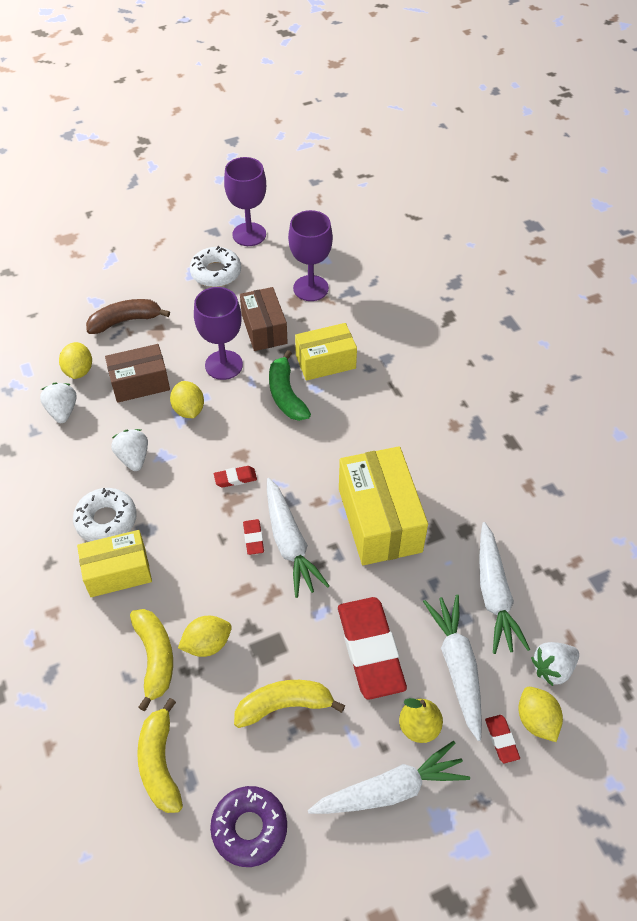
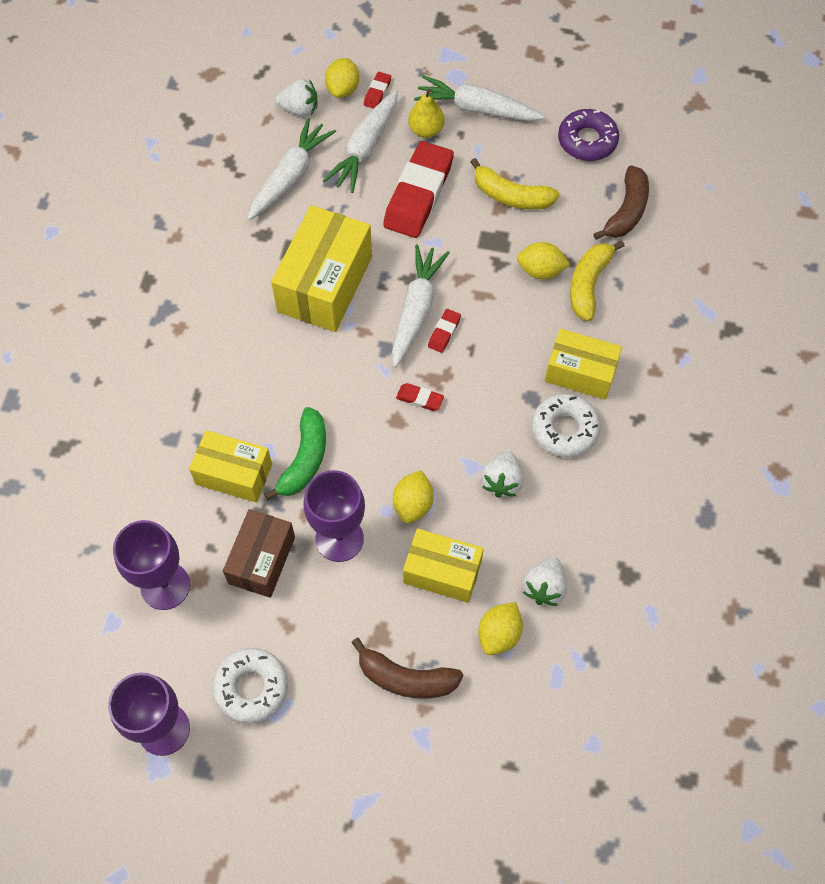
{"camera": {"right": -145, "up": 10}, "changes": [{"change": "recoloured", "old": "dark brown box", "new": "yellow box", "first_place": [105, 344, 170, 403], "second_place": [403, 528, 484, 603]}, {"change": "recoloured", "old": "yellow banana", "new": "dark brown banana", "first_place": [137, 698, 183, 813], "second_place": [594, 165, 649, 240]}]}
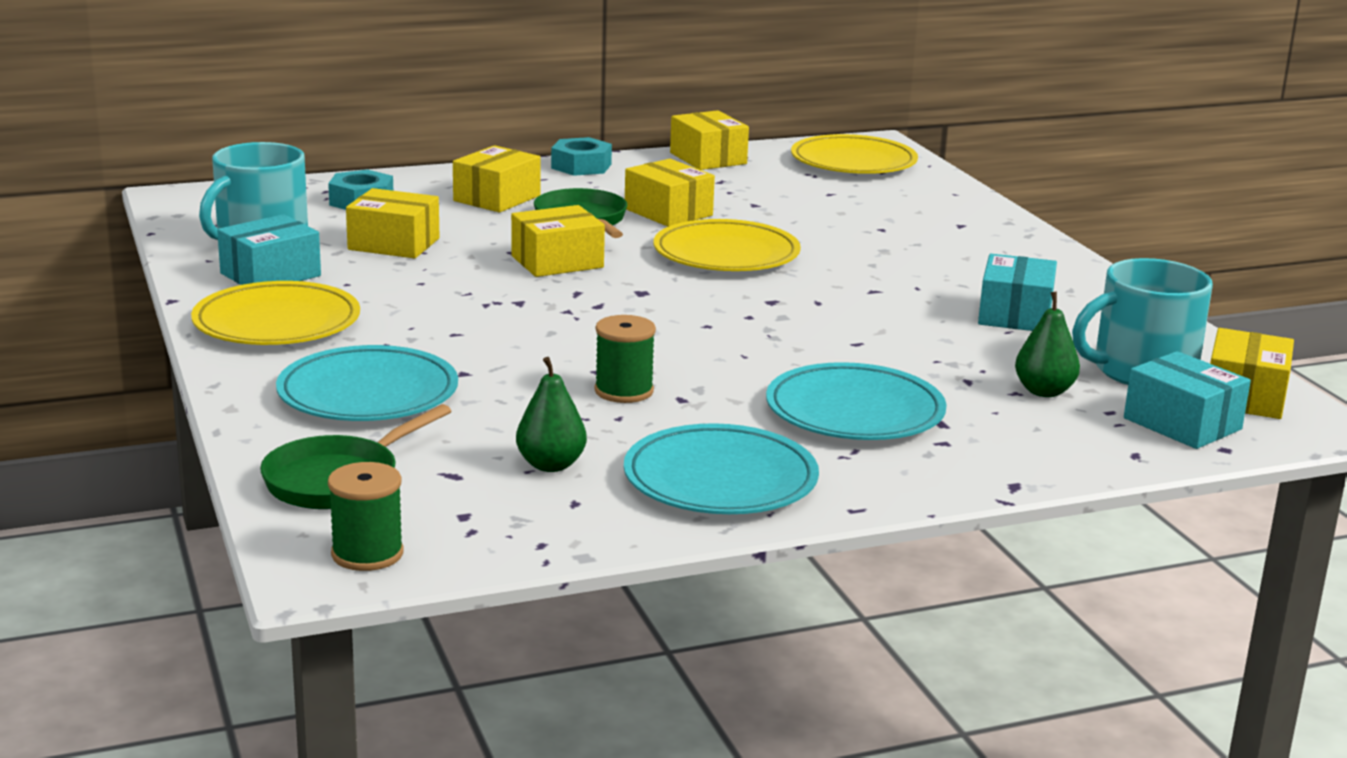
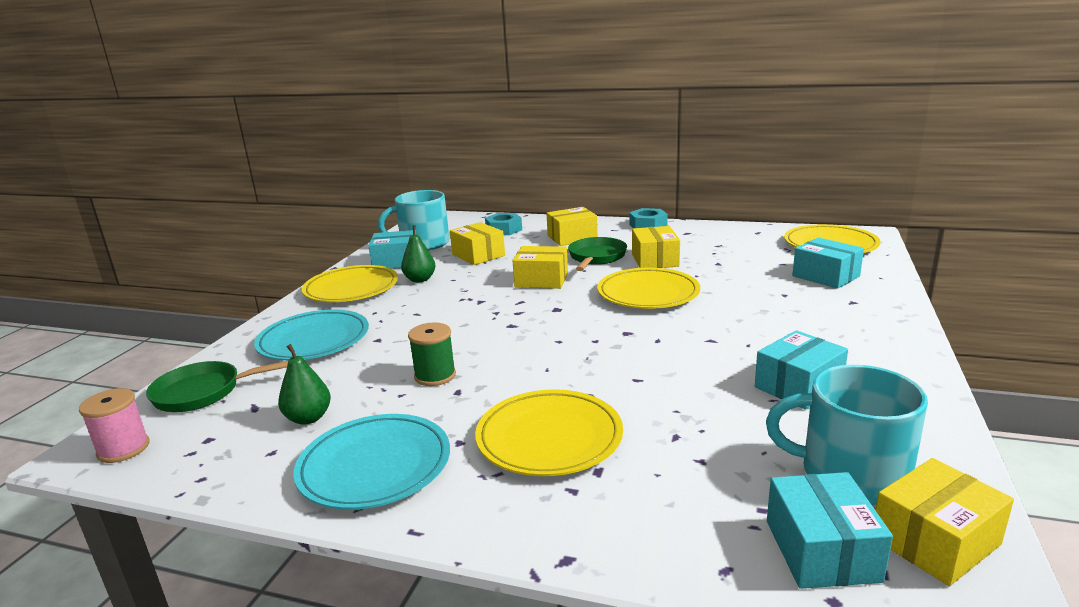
{"camera": {"right": 40, "up": 0}, "changes": [{"change": "removed", "old": "yellow box", "first_place": [670, 110, 749, 170]}, {"change": "moved", "old": "leaf-green toy pear", "first_place": [1015, 292, 1080, 397], "second_place": [401, 225, 435, 282]}, {"change": "recoloured", "old": "teal flat dish", "new": "yellow flat dish", "first_place": [766, 362, 946, 440], "second_place": [475, 389, 623, 476]}, {"change": "recoloured", "old": "leaf-green bobbin", "new": "pink bobbin", "first_place": [328, 462, 404, 571], "second_place": [79, 388, 150, 463]}, {"change": "added", "new": "teal box", "second_place": [793, 237, 864, 289]}]}
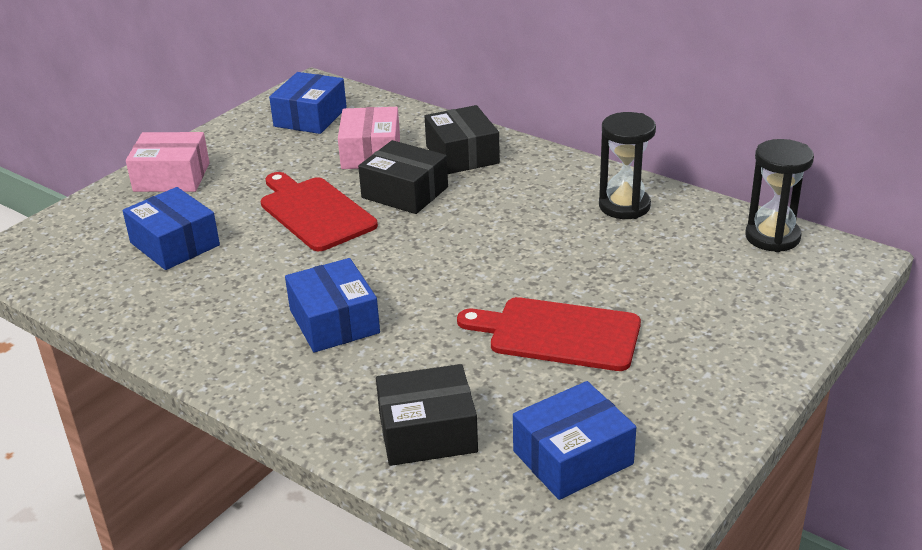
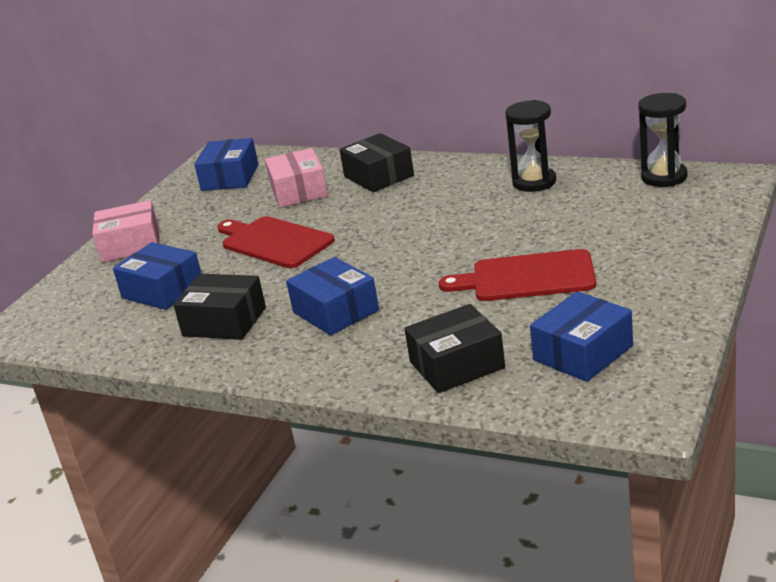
{"camera": {"right": -10, "up": -5}, "changes": [{"change": "moved", "old": "black box", "first_place": [358, 140, 448, 214], "second_place": [173, 274, 266, 340]}]}
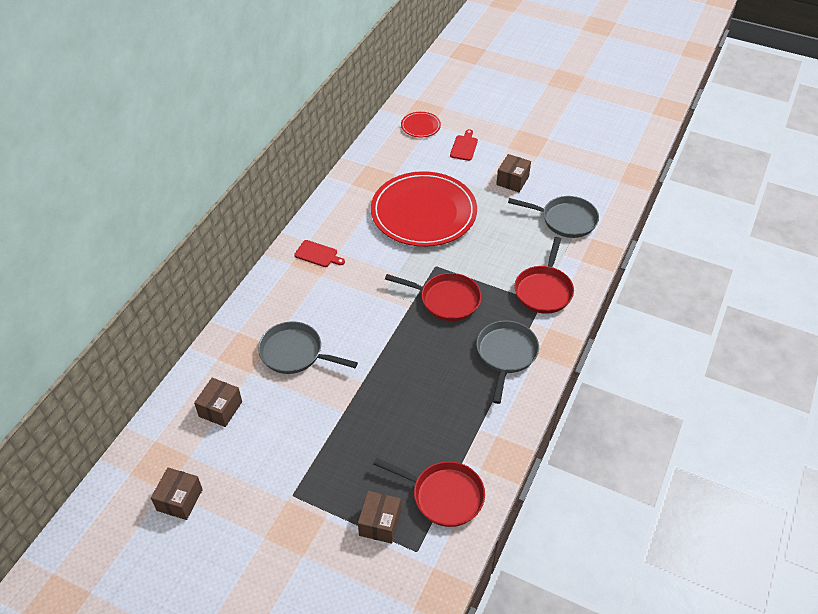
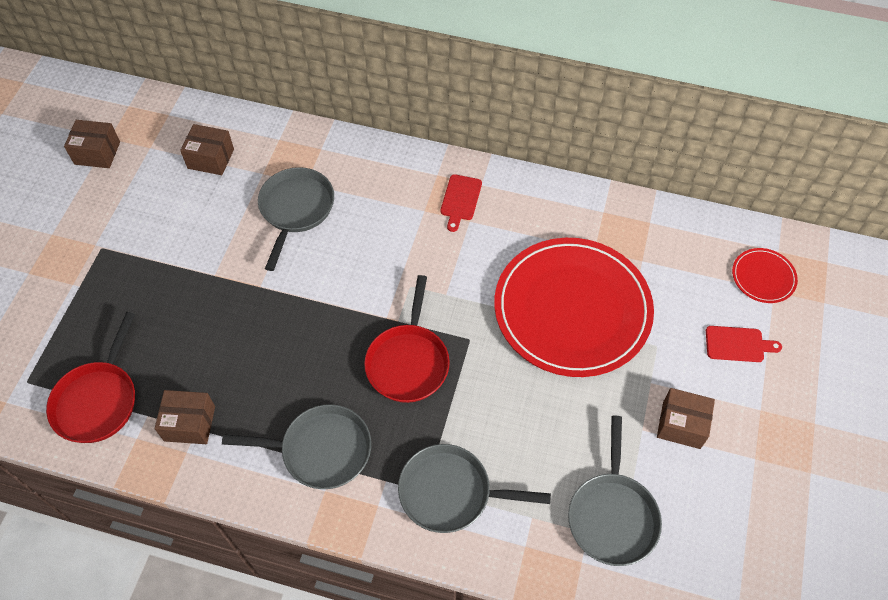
{"camera": {"right": 80, "up": 10}, "changes": [{"change": "recoloured", "old": "red pan", "new": "gray pan", "first_place": [514, 237, 574, 314], "second_place": [398, 444, 551, 533]}, {"change": "moved", "old": "dark brown box", "first_place": [358, 491, 401, 544], "second_place": [155, 390, 215, 444]}]}
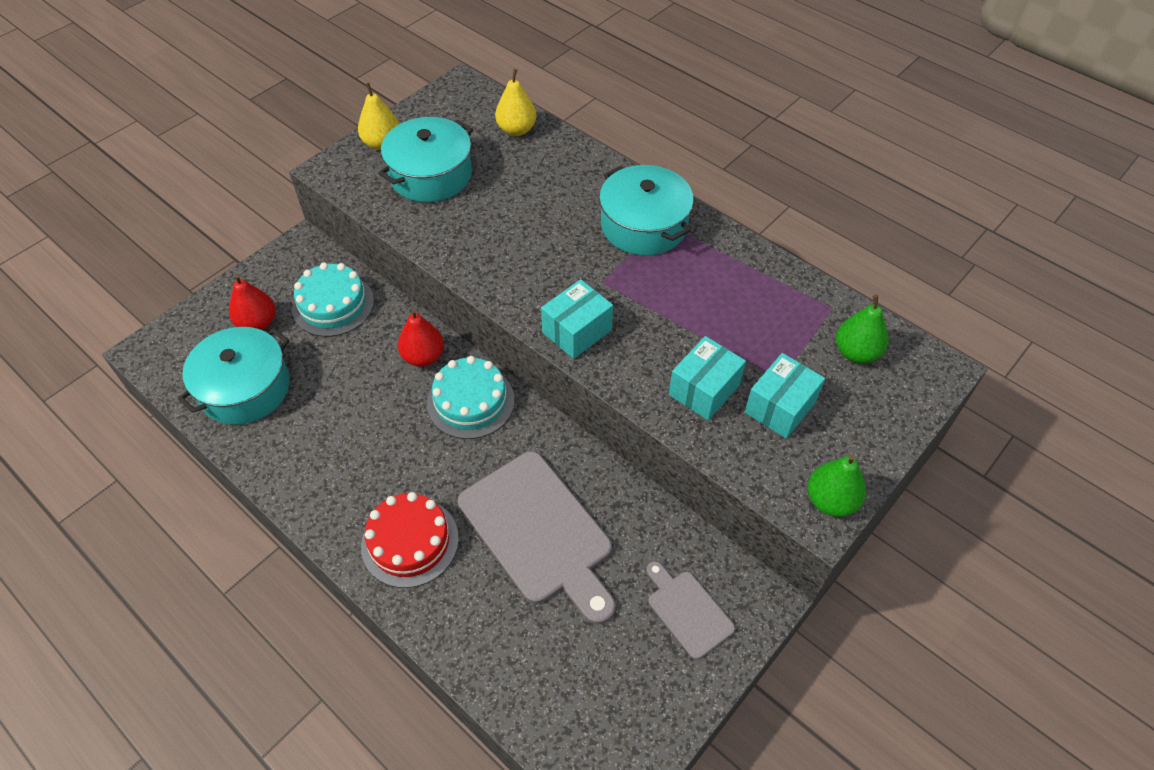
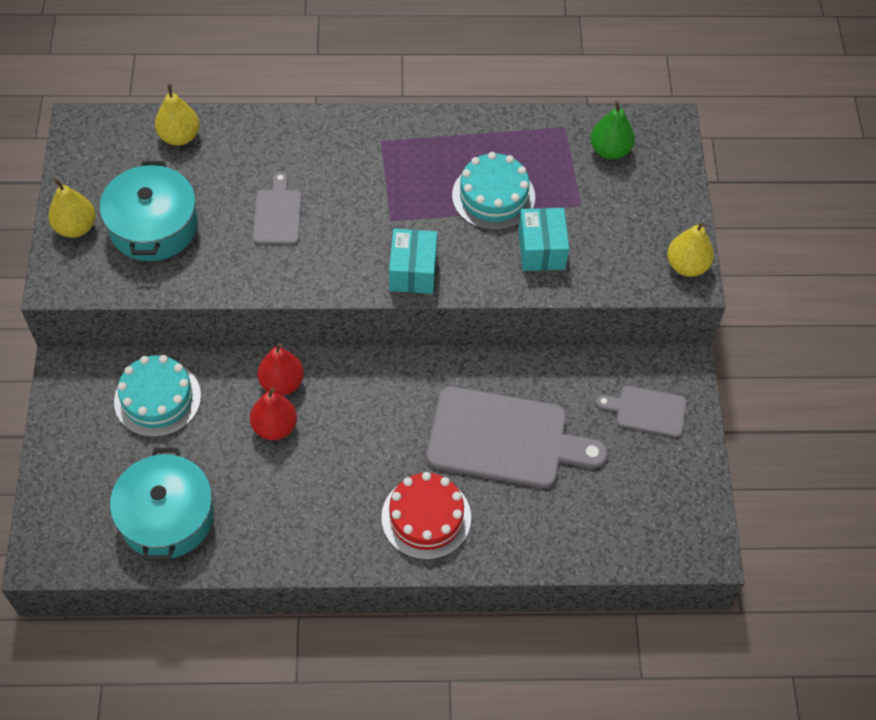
{"camera": {"right": -45, "up": 5}, "changes": [{"change": "removed", "old": "teal cooking pot", "first_place": [599, 165, 694, 256]}, {"change": "moved", "old": "red toy pear", "first_place": [229, 274, 276, 330], "second_place": [250, 387, 297, 440]}, {"change": "removed", "old": "teal box", "first_place": [745, 353, 825, 439]}, {"change": "moved", "old": "teal layer cake", "first_place": [427, 356, 514, 439], "second_place": [452, 152, 535, 230]}, {"change": "recoloured", "old": "leaf-green toy pear", "new": "yellow toy pear", "first_place": [807, 454, 866, 517], "second_place": [667, 222, 714, 277]}, {"change": "added", "new": "gray chopping board", "second_place": [253, 172, 302, 245]}]}
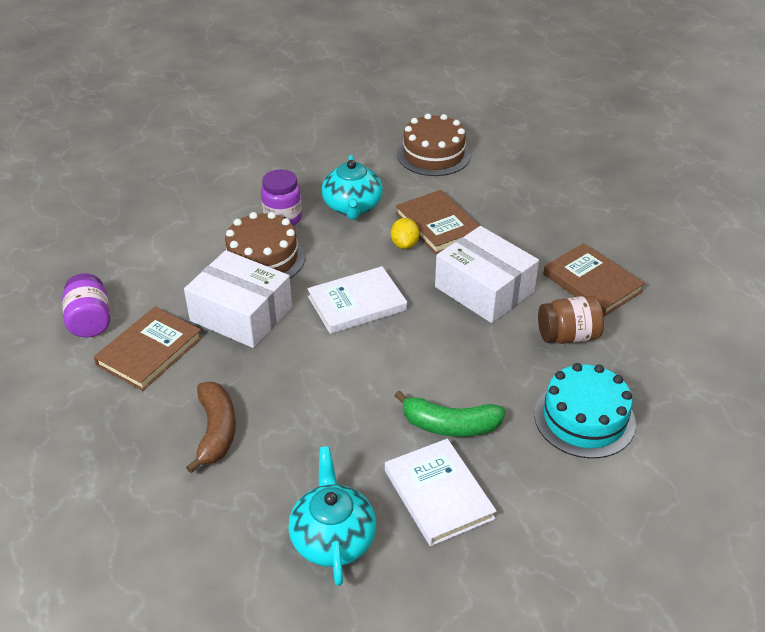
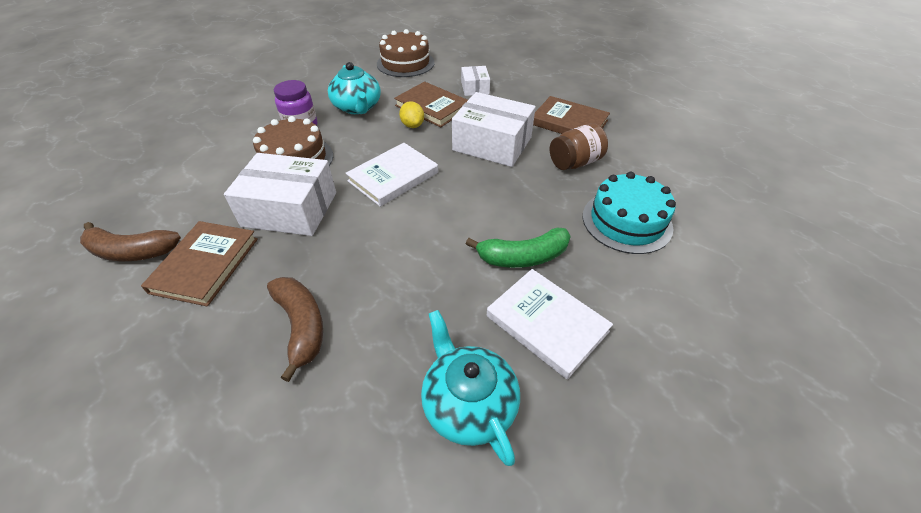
{"camera": {"right": -20, "up": 5}, "changes": [{"change": "replaced", "old": "royal purple preserve jar", "new": "dark brown banana", "first_place": [62, 274, 110, 338], "second_place": [80, 222, 181, 261]}, {"change": "added", "new": "snow-white box", "second_place": [461, 66, 490, 96]}]}
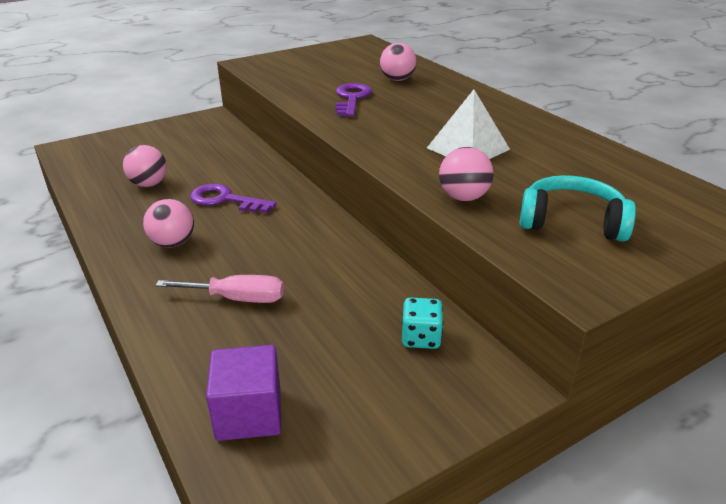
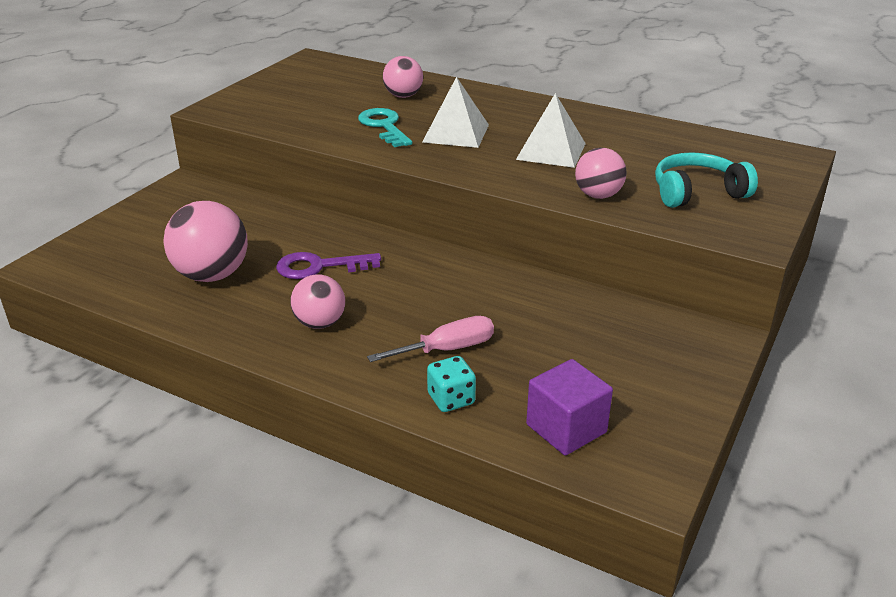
{"camera": {"right": -30, "up": 0}, "changes": [{"change": "recoloured", "old": "royal purple key", "new": "teal key", "first_place": [335, 83, 372, 117], "second_place": [358, 108, 412, 147]}, {"change": "resized", "old": "pink play ball", "first_place": [123, 145, 167, 187], "second_place": [163, 201, 248, 282], "factor": 1.6}, {"change": "moved", "old": "teal dice", "first_place": [402, 297, 443, 349], "second_place": [427, 356, 476, 412]}, {"change": "added", "new": "snow-white pyramid", "second_place": [422, 77, 489, 148]}]}
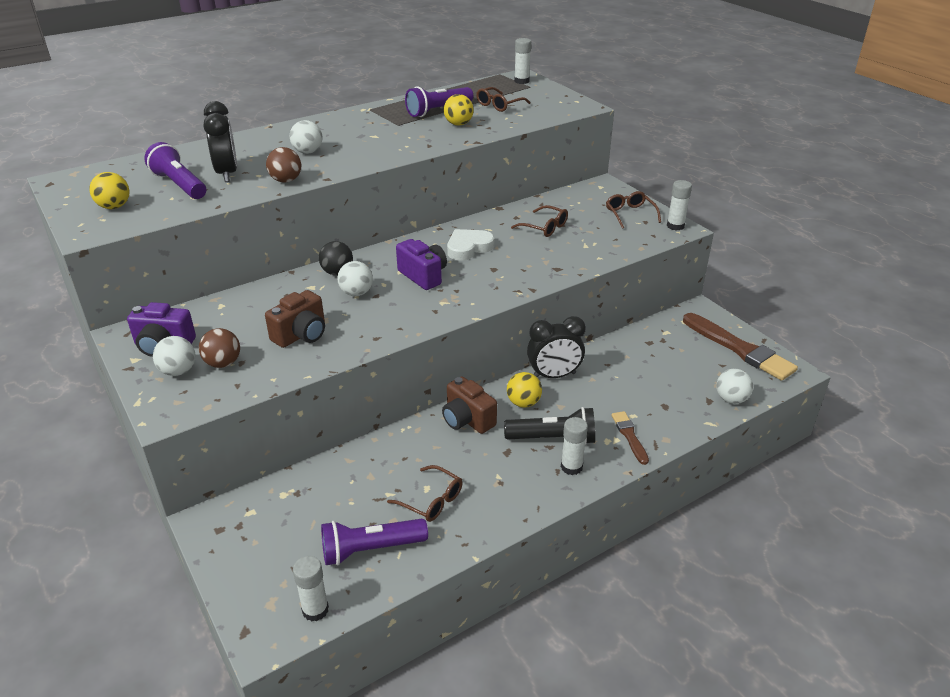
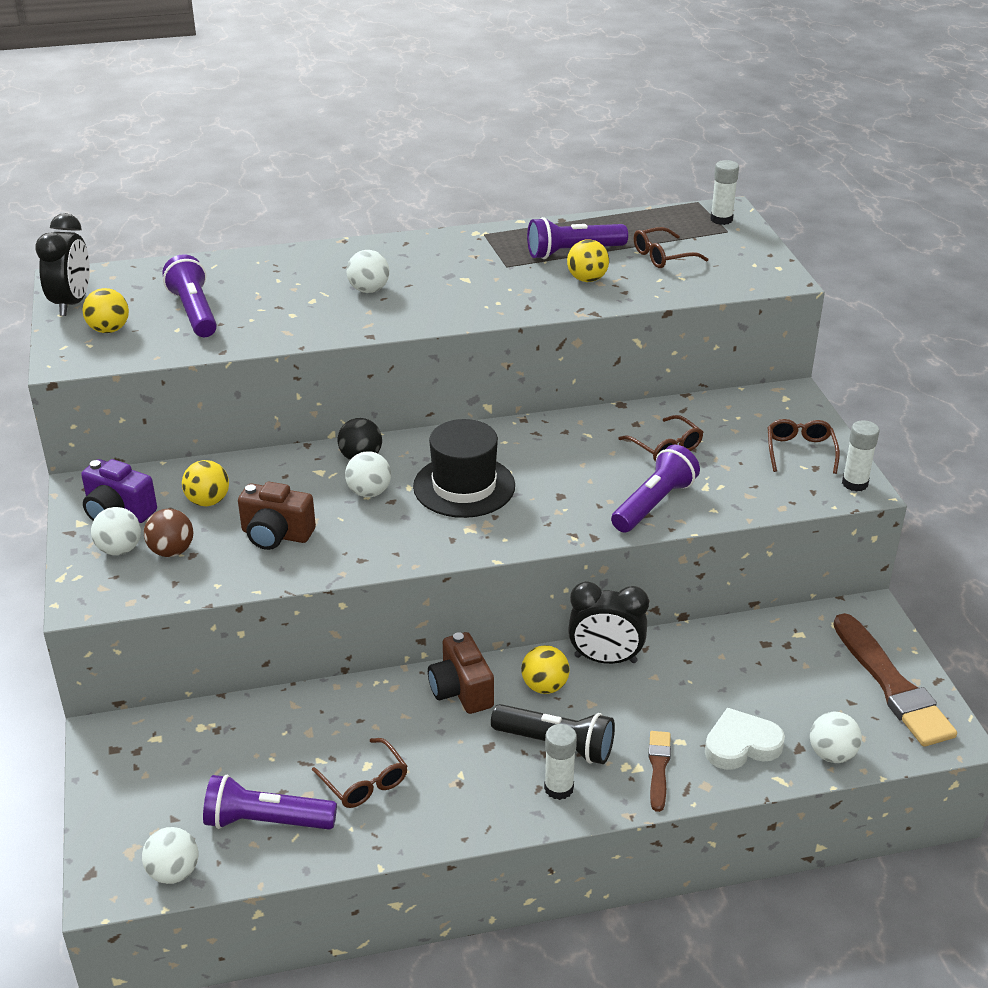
{"camera": {"right": 20, "up": 0}, "changes": [{"change": "moved", "old": "black bedside clock", "first_place": [204, 101, 237, 182], "second_place": [35, 213, 90, 316]}, {"change": "removed", "old": "dark brown play ball", "first_place": [266, 147, 301, 183]}, {"change": "moved", "old": "snow-white heart", "first_place": [447, 229, 495, 260], "second_place": [705, 708, 785, 770]}, {"change": "replaced", "old": "royal purple camera", "new": "black hat", "first_place": [396, 239, 447, 290], "second_place": [413, 419, 515, 518]}, {"change": "turned", "old": "dark brown camera", "first_place": [265, 290, 325, 348], "second_place": [238, 482, 316, 550], "degrees": 45}, {"change": "replaced", "old": "snow-white glue stick", "new": "snow-white play ball", "first_place": [293, 556, 329, 621], "second_place": [142, 827, 198, 884]}, {"change": "added", "new": "royal purple flashlight", "second_place": [611, 445, 700, 532]}, {"change": "added", "new": "yellow play ball", "second_place": [182, 460, 229, 506]}]}
